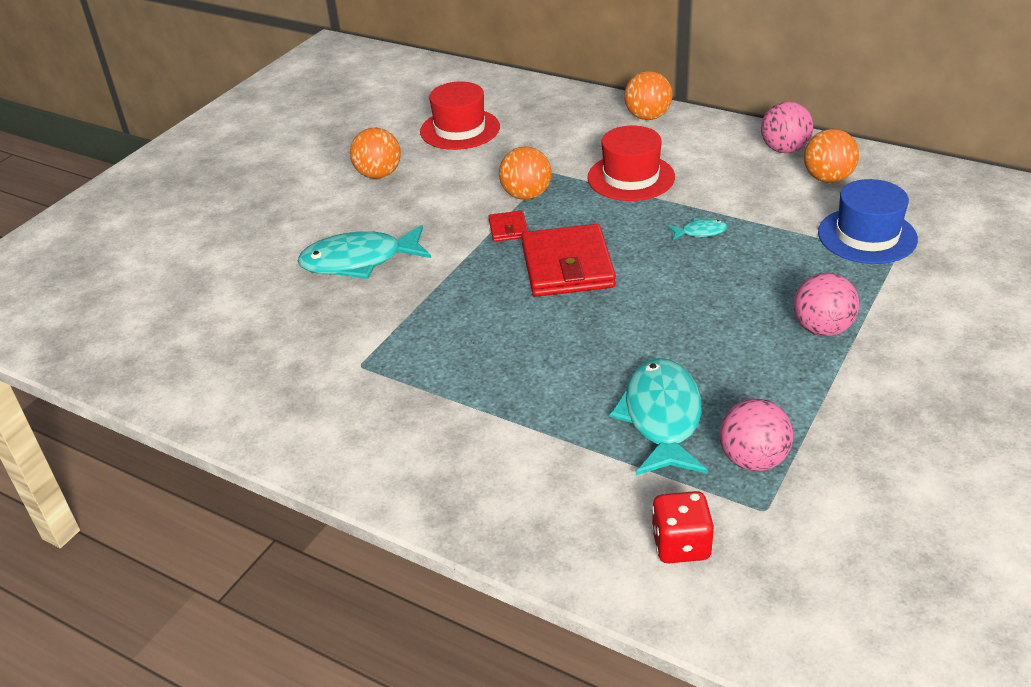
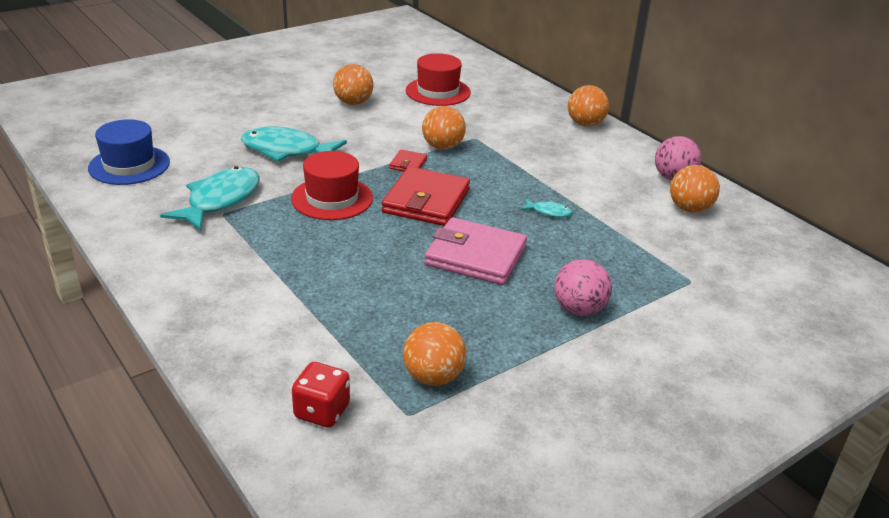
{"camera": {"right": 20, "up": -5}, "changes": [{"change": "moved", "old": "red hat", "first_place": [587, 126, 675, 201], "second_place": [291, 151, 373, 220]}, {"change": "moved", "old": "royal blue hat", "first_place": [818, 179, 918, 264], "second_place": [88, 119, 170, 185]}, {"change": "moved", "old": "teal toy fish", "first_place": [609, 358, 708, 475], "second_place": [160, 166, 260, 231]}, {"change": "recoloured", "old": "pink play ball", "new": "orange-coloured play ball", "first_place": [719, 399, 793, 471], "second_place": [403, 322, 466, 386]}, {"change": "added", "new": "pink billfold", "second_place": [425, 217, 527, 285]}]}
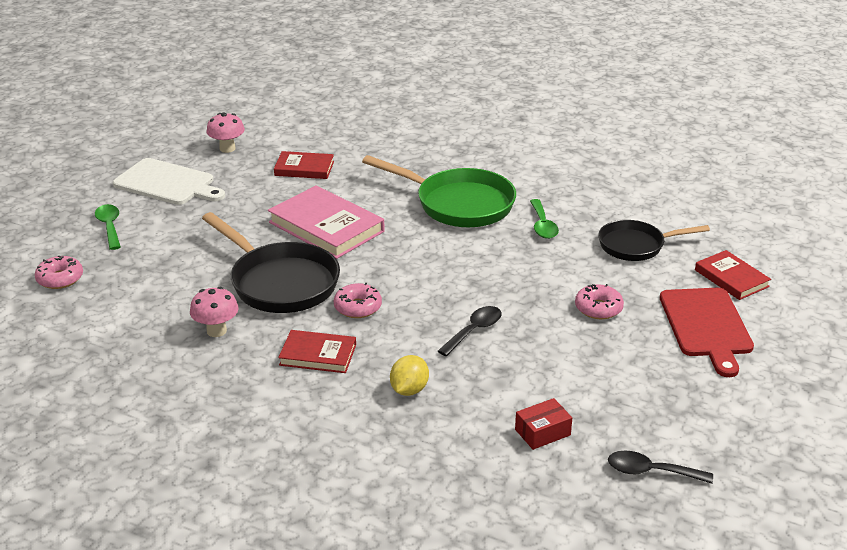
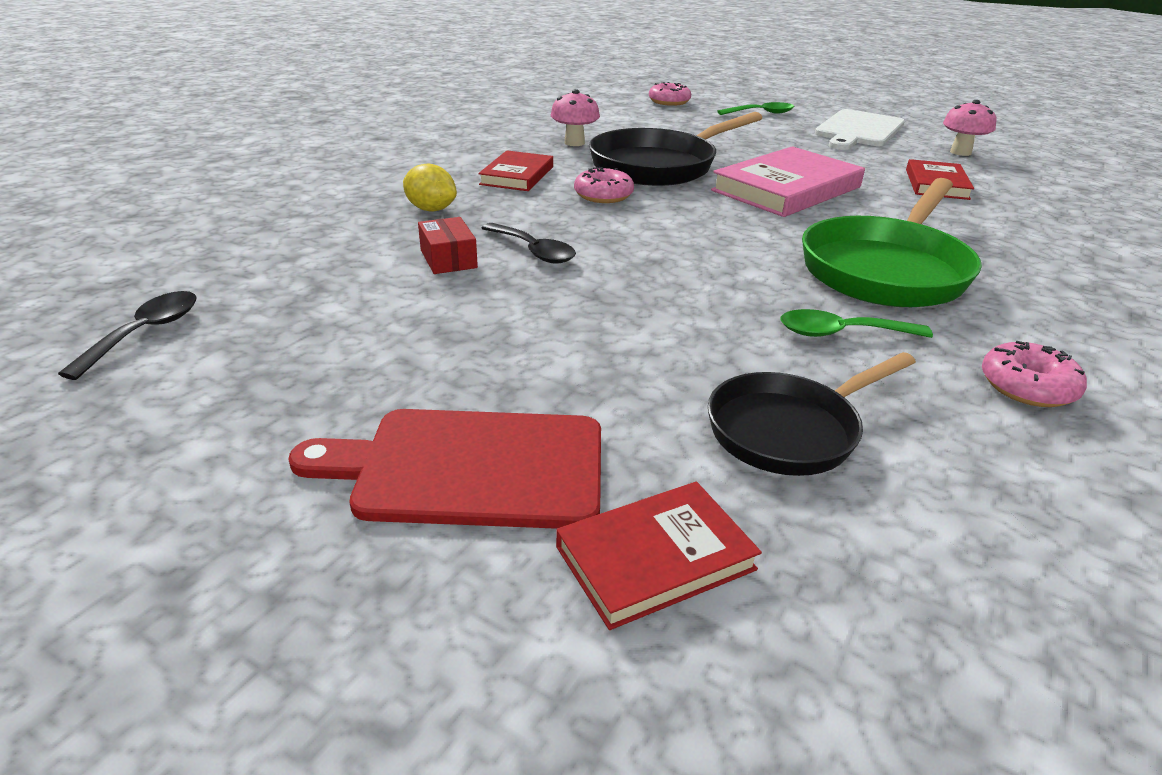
{"camera": {"right": 95, "up": 0}, "changes": [{"change": "turned", "old": "black pan", "first_place": [598, 220, 710, 261], "second_place": [708, 352, 916, 476], "degrees": -120}, {"change": "moved", "old": "pink glazed donut", "first_place": [575, 284, 624, 319], "second_place": [982, 341, 1087, 407]}, {"change": "moved", "old": "red box", "first_place": [515, 398, 572, 450], "second_place": [418, 217, 478, 274]}]}
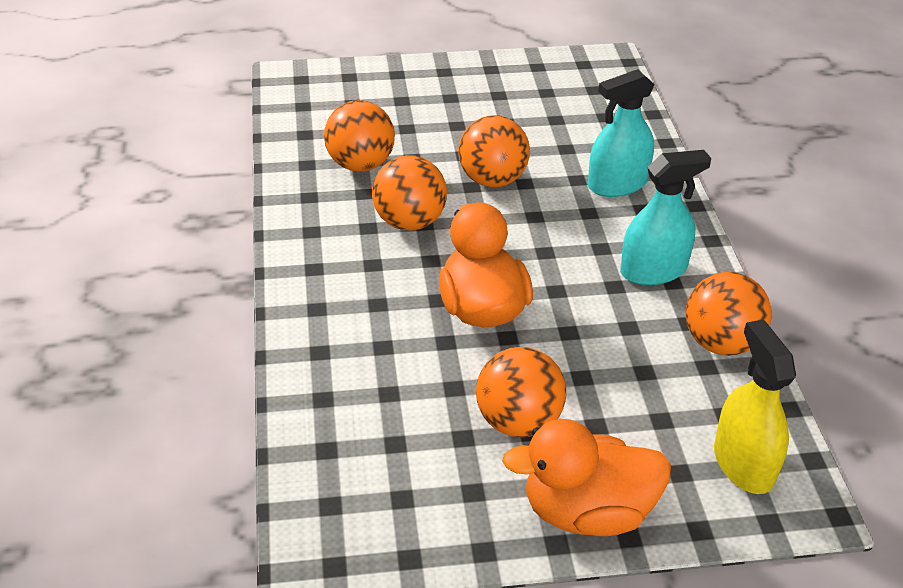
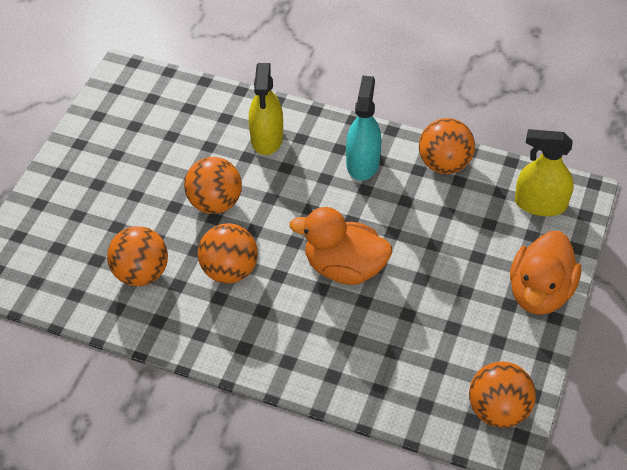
{"camera": {"right": -60, "up": 10}, "changes": [{"change": "recoloured", "old": "teal spray bottle", "new": "yellow spray bottle", "first_place": [588, 69, 655, 197], "second_place": [249, 63, 283, 155]}, {"change": "moved", "old": "orange-coloured play ball", "first_place": [476, 347, 566, 437], "second_place": [469, 362, 536, 428]}]}
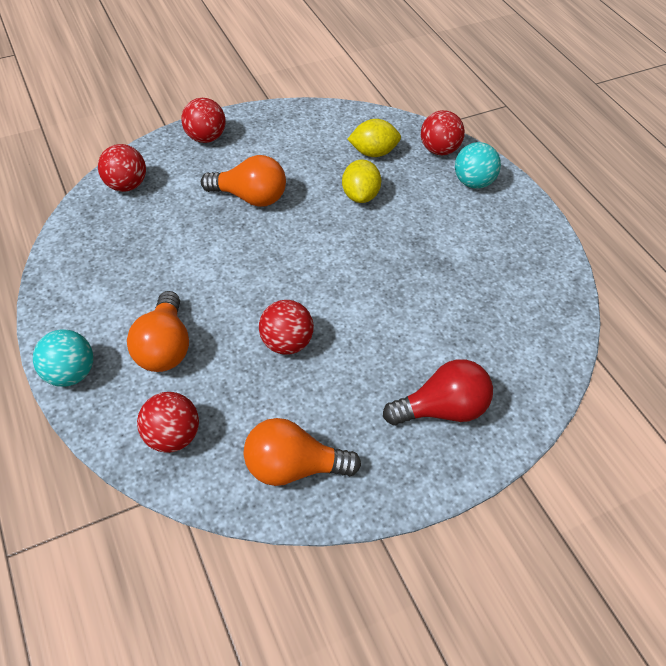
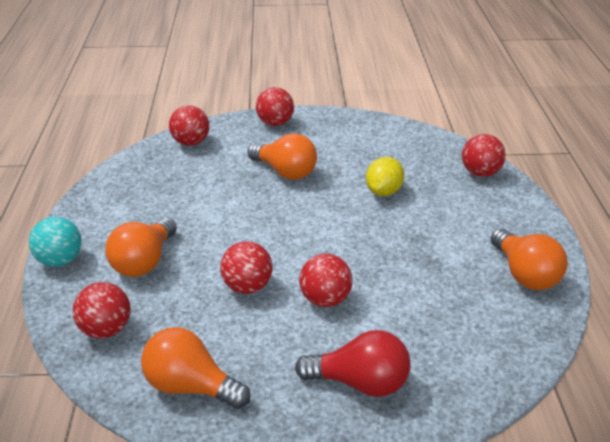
{"camera": {"right": 25, "up": -15}, "changes": [{"change": "removed", "old": "yellow lemon", "first_place": [347, 119, 401, 157]}, {"change": "removed", "old": "teal play ball", "first_place": [455, 142, 501, 189]}, {"change": "added", "new": "orange-coloured lightbulb", "second_place": [491, 229, 568, 290]}, {"change": "added", "new": "red play ball", "second_place": [299, 254, 353, 307]}]}
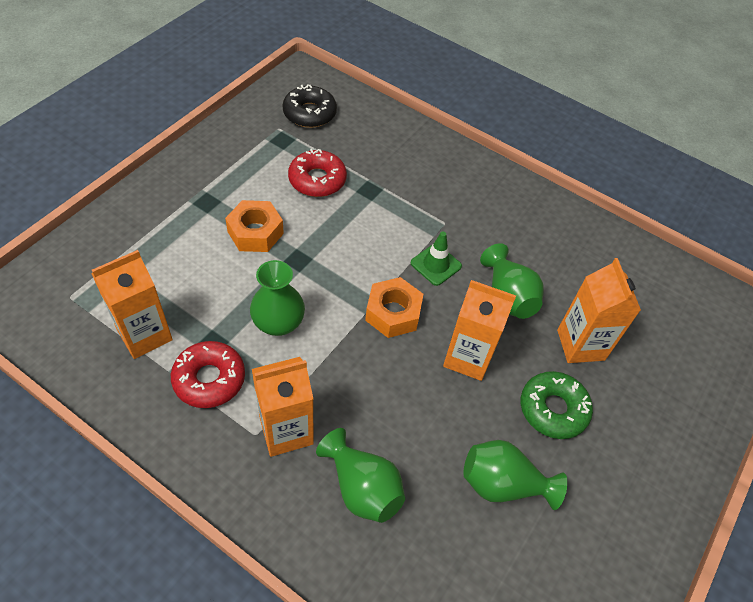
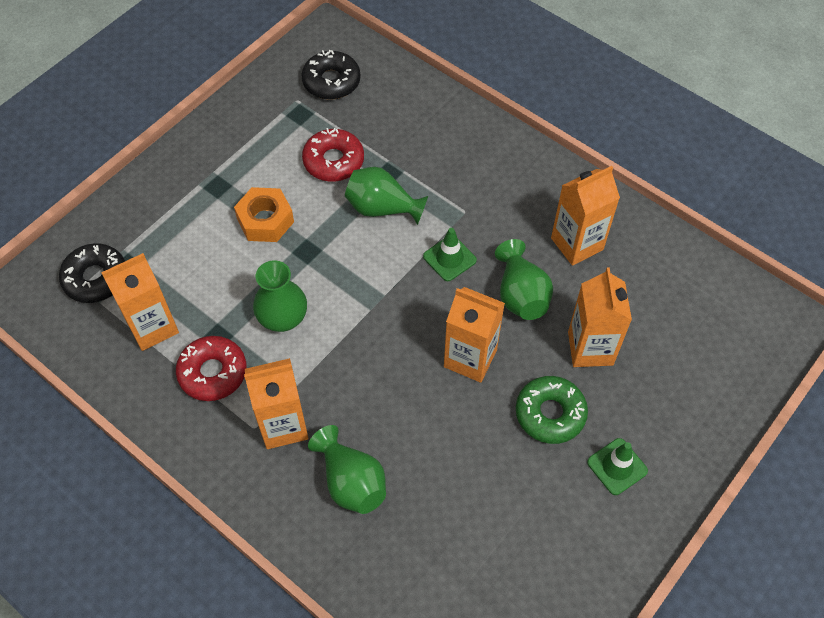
{"camera": {"right": 10, "up": 5}, "changes": [{"change": "removed", "old": "orange-coloured hex nut", "first_place": [365, 277, 423, 338]}, {"change": "moved", "old": "leaf-green vase", "first_place": [463, 440, 568, 510], "second_place": [345, 167, 428, 225]}, {"change": "added", "new": "orange-coloured juice carton", "second_place": [551, 166, 620, 266]}, {"change": "added", "new": "black glazed donut", "second_place": [59, 243, 125, 303]}, {"change": "added", "new": "leaf-green road cone", "second_place": [587, 438, 648, 495]}]}
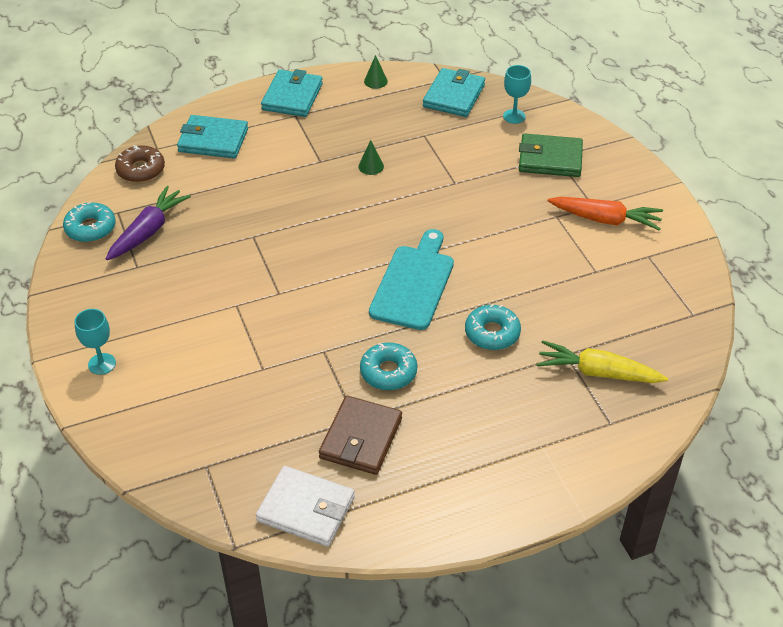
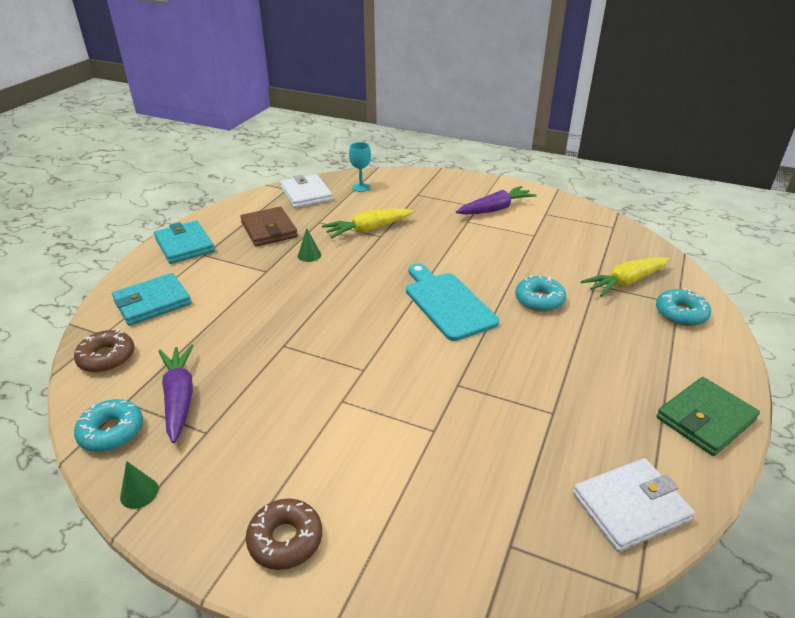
{"camera": {"right": -45, "up": -10}, "changes": [{"change": "moved", "old": "leaf-green cone shape", "first_place": [364, 55, 388, 89], "second_place": [120, 461, 159, 509]}, {"change": "recoloured", "old": "teal billfold", "new": "snow-white billfold", "first_place": [423, 68, 485, 117], "second_place": [280, 174, 333, 208]}, {"change": "moved", "old": "leaf-green billfold", "first_place": [519, 133, 583, 177], "second_place": [656, 377, 760, 456]}, {"change": "recoloured", "old": "orange-coloured carrot", "new": "royal purple carrot", "first_place": [548, 197, 663, 231], "second_place": [456, 186, 537, 215]}, {"change": "replaced", "old": "teal goblet", "new": "dark brown glazed donut", "first_place": [74, 309, 116, 375], "second_place": [246, 498, 322, 570]}, {"change": "moved", "old": "teal glazed donut", "first_place": [360, 342, 417, 390], "second_place": [656, 288, 711, 326]}, {"change": "moved", "old": "dark brown billfold", "first_place": [319, 396, 402, 475], "second_place": [240, 207, 298, 247]}, {"change": "added", "new": "yellow carrot", "second_place": [322, 209, 414, 238]}]}
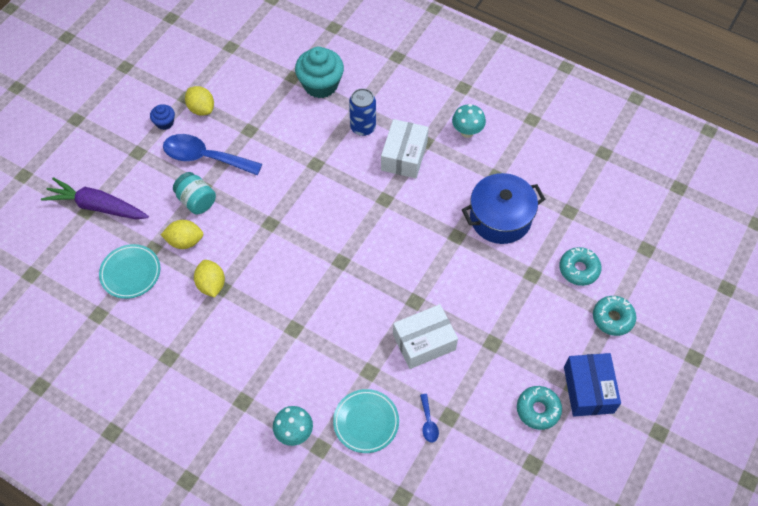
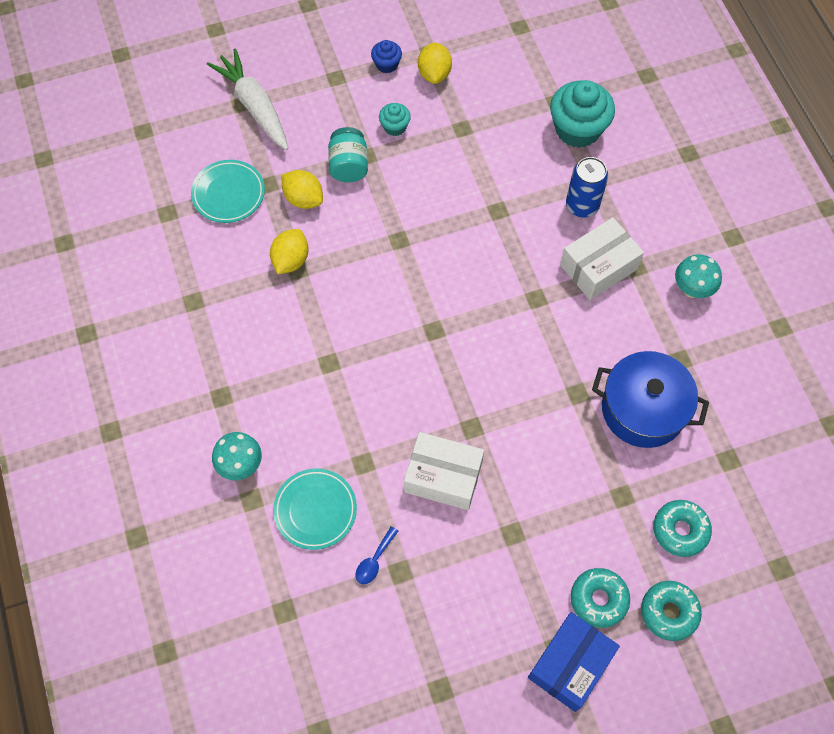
{"camera": {"right": 40, "up": 5}, "changes": [{"change": "replaced", "old": "royal blue teaspoon", "new": "teal cupcake", "first_place": [163, 134, 262, 175], "second_place": [379, 103, 411, 136]}, {"change": "recoloured", "old": "royal purple carrot", "new": "snow-white carrot", "first_place": [41, 177, 149, 219], "second_place": [207, 49, 288, 150]}, {"change": "moved", "old": "teal glazed donut", "first_place": [517, 386, 562, 430], "second_place": [571, 568, 630, 628]}]}
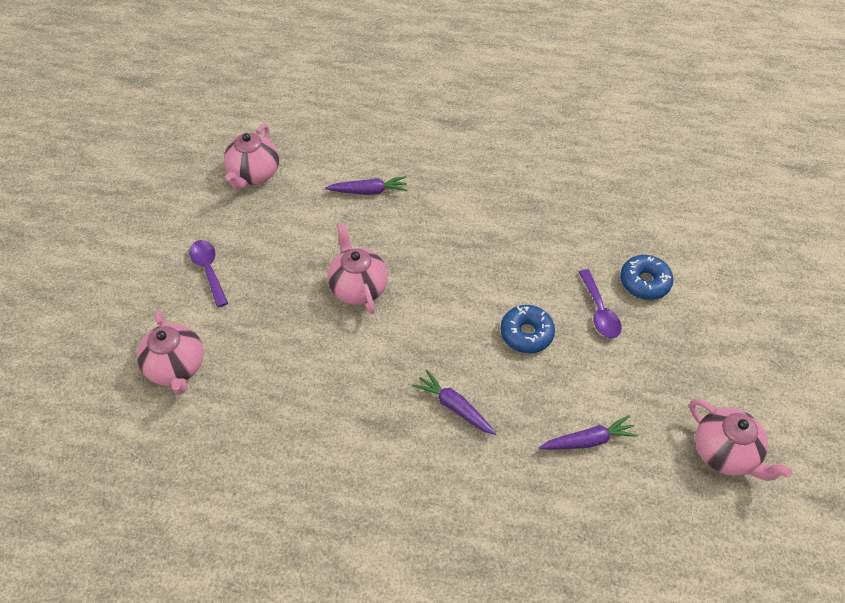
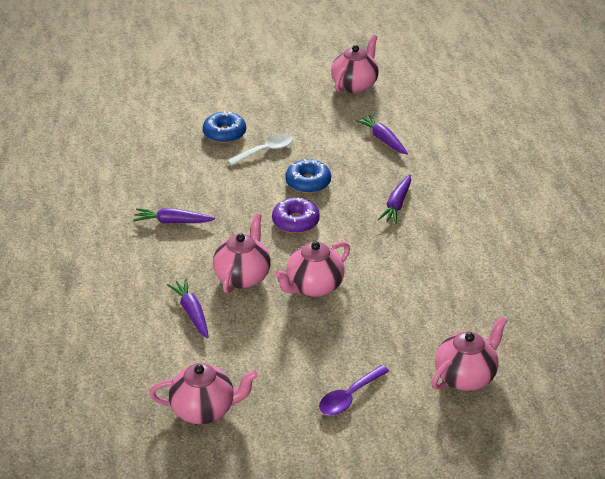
{"camera": {"right": -110, "up": -15}, "changes": [{"change": "recoloured", "old": "royal purple teaspoon", "new": "snow-white teaspoon", "first_place": [579, 269, 621, 338], "second_place": [227, 134, 293, 165]}, {"change": "added", "new": "royal purple glazed donut", "second_place": [272, 197, 320, 233]}, {"change": "added", "new": "royal purple carrot", "second_place": [133, 208, 215, 223]}, {"change": "added", "new": "pink teapot", "second_place": [213, 213, 271, 294]}]}
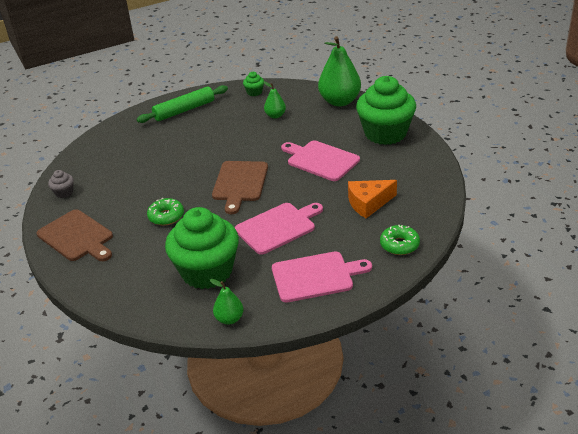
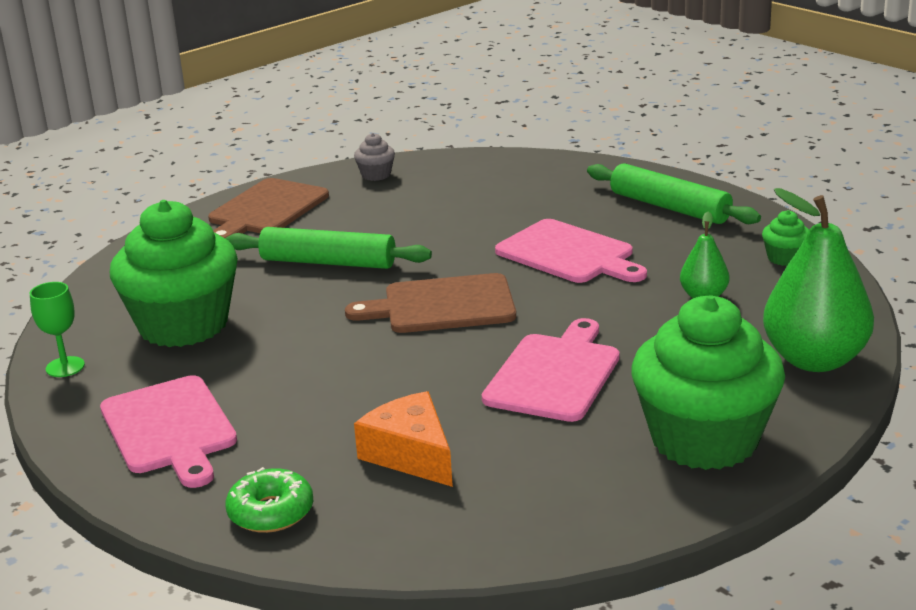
{"camera": {"right": 75, "up": -10}, "changes": [{"change": "replaced", "old": "leaf-green glazed donut", "new": "leaf-green dough roller", "first_place": [147, 198, 184, 226], "second_place": [226, 227, 432, 269]}, {"change": "moved", "old": "pink chopping board", "first_place": [235, 203, 323, 255], "second_place": [495, 219, 647, 283]}, {"change": "replaced", "old": "leaf-green toy pear", "new": "leaf-green goblet", "first_place": [210, 279, 244, 325], "second_place": [30, 282, 85, 377]}]}
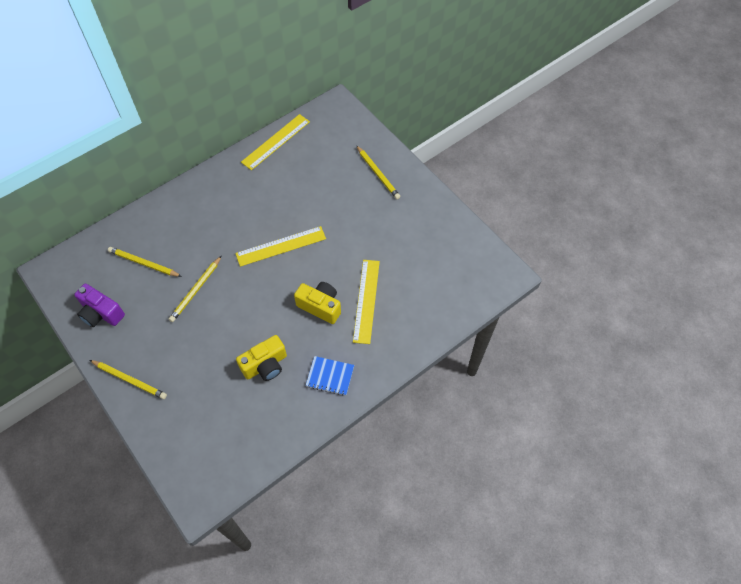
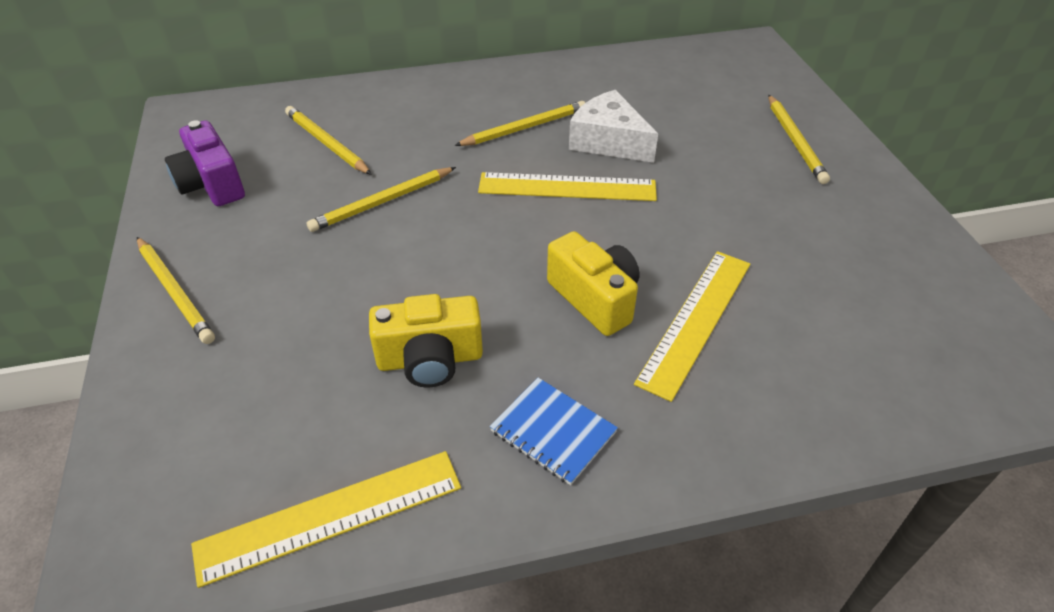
{"camera": {"right": 25, "up": -15}, "changes": [{"change": "moved", "old": "yellow straightedge", "first_place": [241, 114, 310, 170], "second_place": [191, 451, 461, 588]}, {"change": "added", "new": "snow-white piece of cheese", "second_place": [569, 90, 658, 163]}, {"change": "added", "new": "yellow wooden pencil", "second_place": [454, 101, 585, 146]}]}
